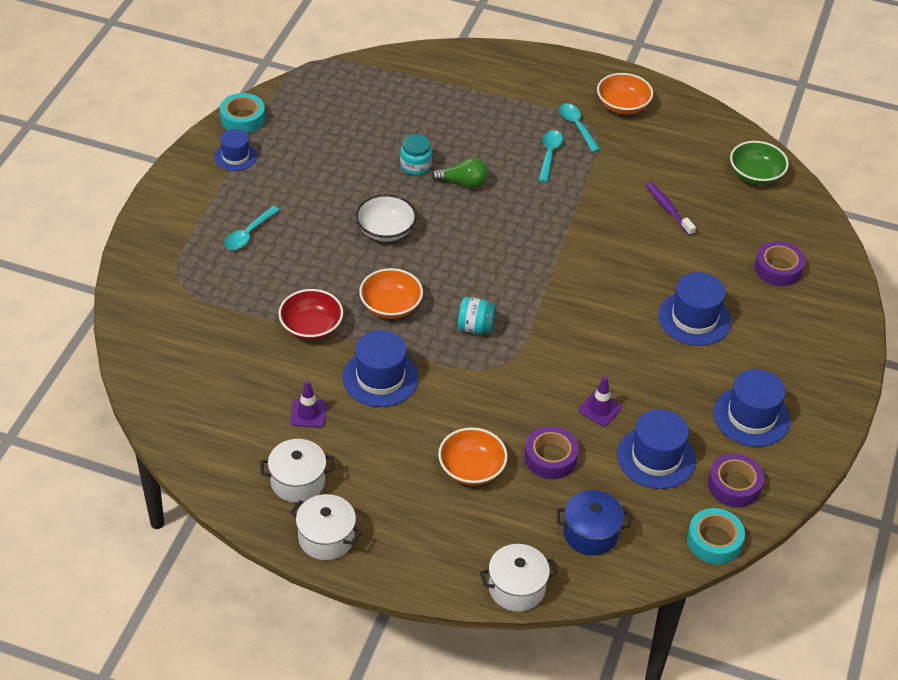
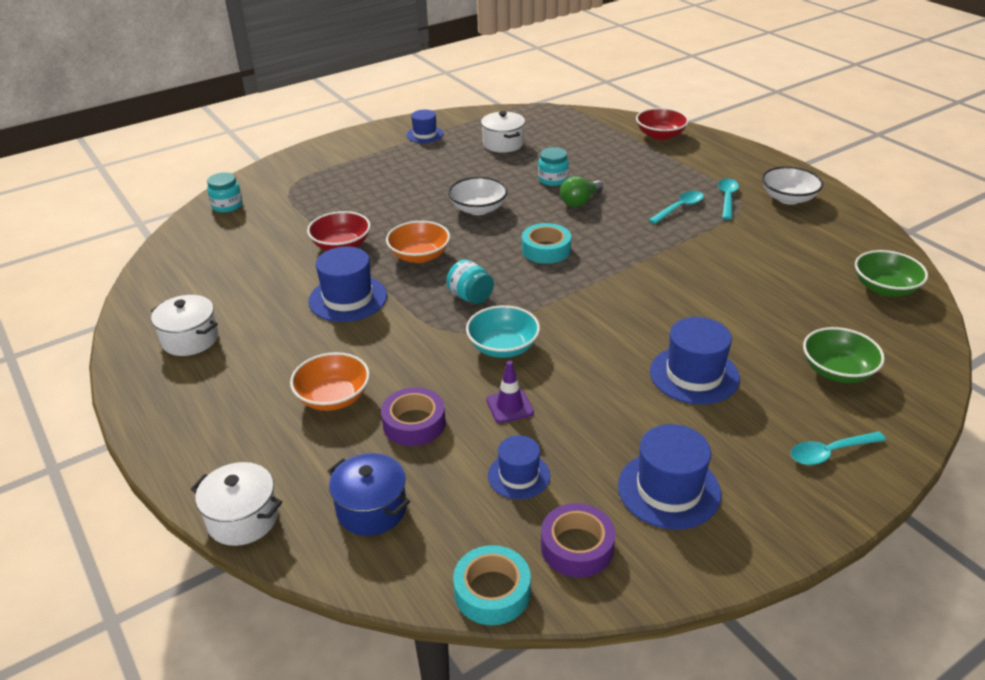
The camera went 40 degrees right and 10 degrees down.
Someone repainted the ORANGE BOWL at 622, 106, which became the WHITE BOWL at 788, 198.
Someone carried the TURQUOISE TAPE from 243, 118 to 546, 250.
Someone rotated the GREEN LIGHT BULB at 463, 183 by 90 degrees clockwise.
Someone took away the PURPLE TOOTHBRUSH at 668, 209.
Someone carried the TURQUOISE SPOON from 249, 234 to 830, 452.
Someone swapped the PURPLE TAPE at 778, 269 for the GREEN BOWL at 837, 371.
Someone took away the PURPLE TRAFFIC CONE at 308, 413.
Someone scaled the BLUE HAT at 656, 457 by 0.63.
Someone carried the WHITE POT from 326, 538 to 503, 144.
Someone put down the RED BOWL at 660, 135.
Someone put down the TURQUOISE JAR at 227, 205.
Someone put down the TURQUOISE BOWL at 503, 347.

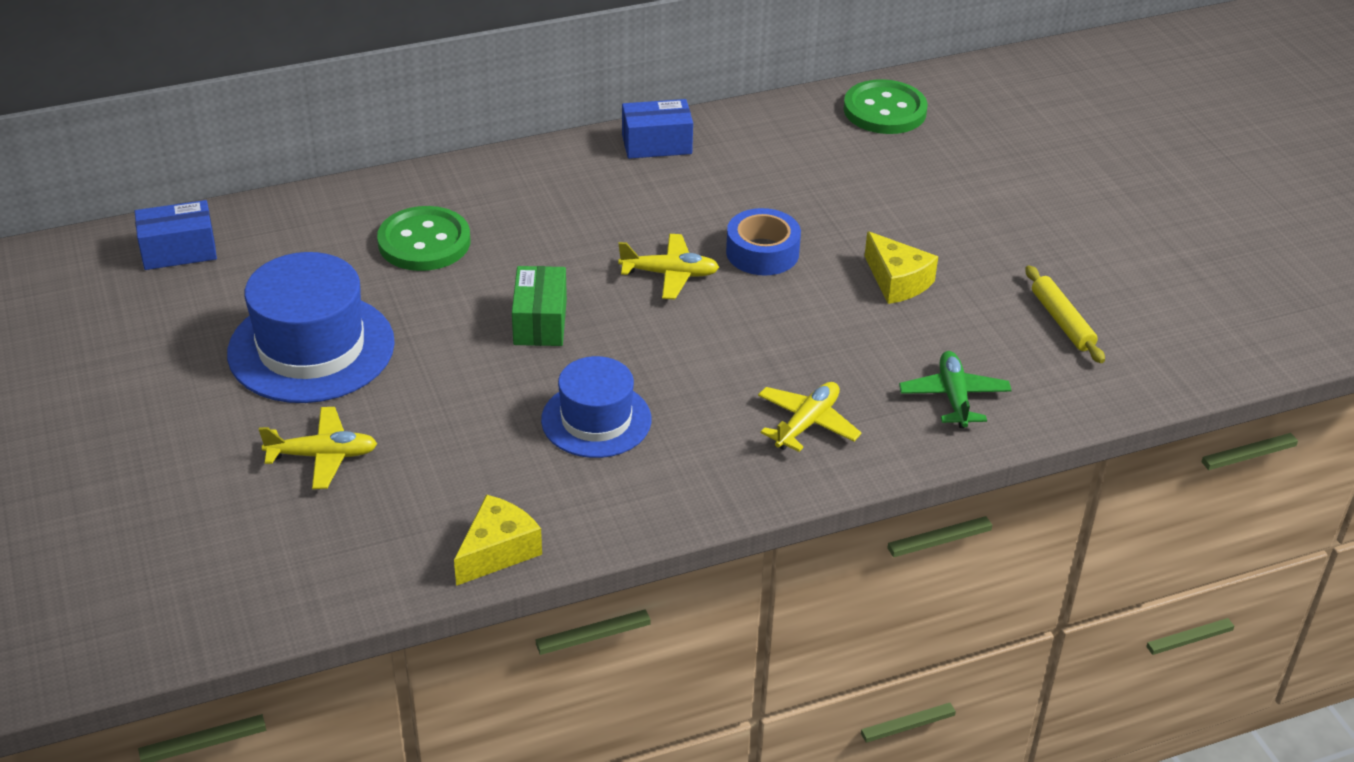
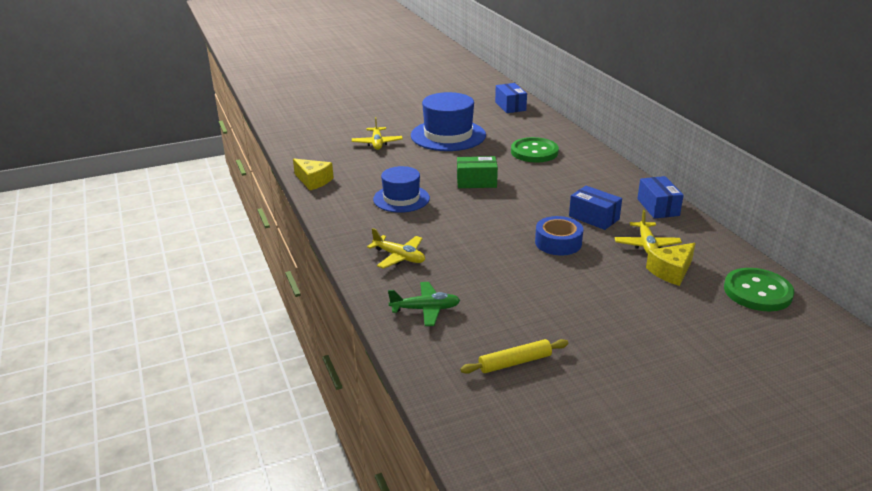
The camera went 90 degrees right and 10 degrees down.
Someone carried the YELLOW CHEESE from 897, 281 to 671, 271.
Someone carried the YELLOW PLANE from 669, 274 to 646, 245.
Someone put down the BLUE BOX at 594, 218.

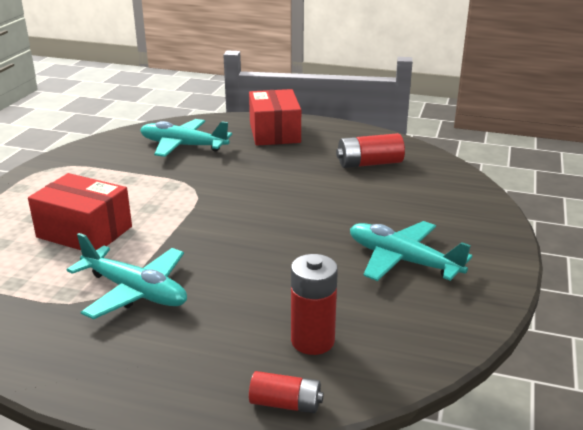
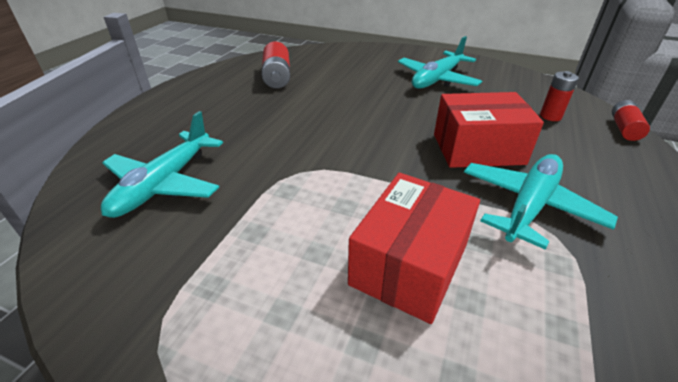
The camera went 85 degrees left and 10 degrees up.
Someone carried the RED BOX from 274, 133 to 478, 149.
Someone scaled the RED BATTERY at 312, 341 by 0.65.

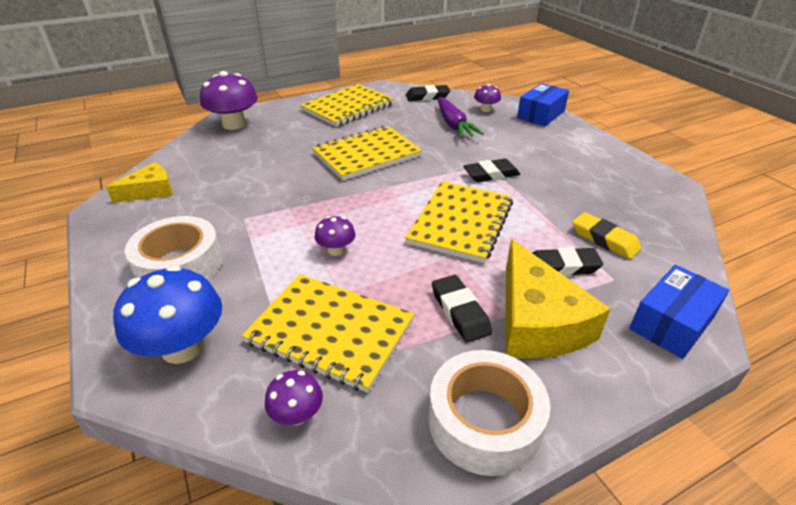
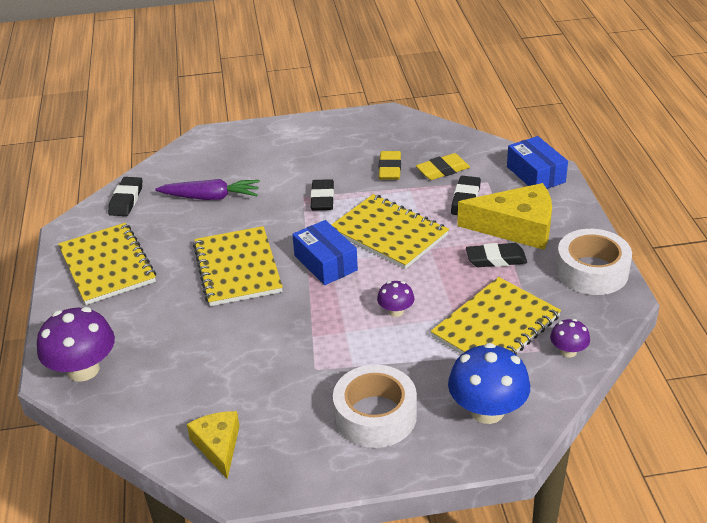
The camera went 70 degrees left and 0 degrees up.
Someone carried the BLUE BOX from 541, 114 to 325, 263.
Someone took away the PURPLE MUSHROOM at 486, 109.
Someone put down the YELLOW ERASER at 390, 169.

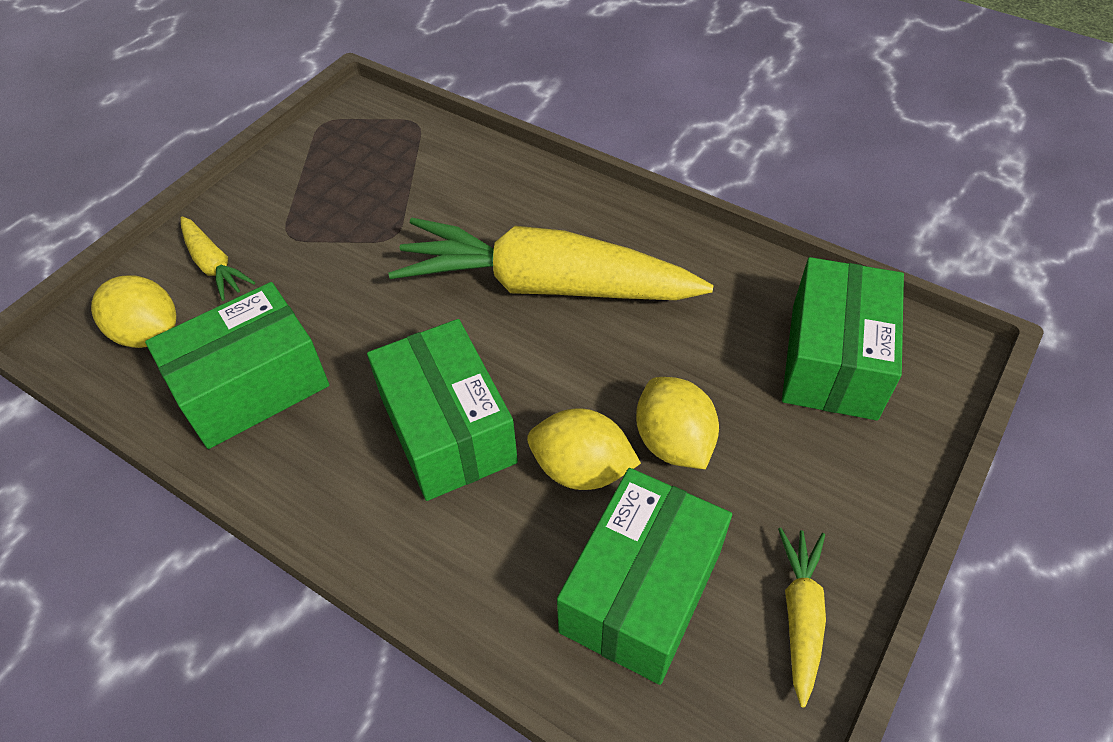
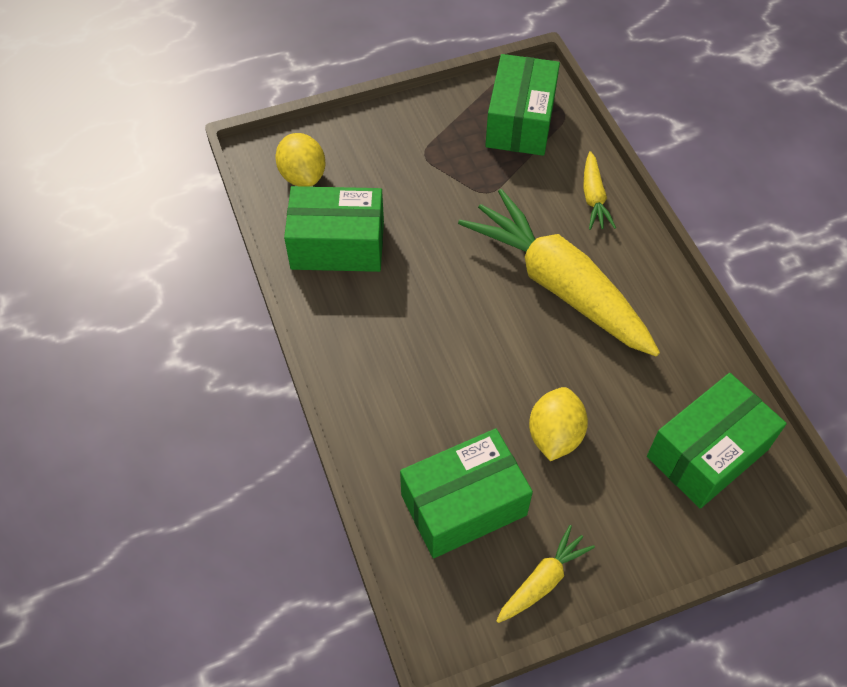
The camera went 35 degrees right and 5 degrees up.
Someone carried the YELLOW CARROT from 214, 265 to 593, 198.
Someone carried the GREEN BOX from 447, 429 to 520, 121.
Someone took away the YELLOW LEMON at 581, 469.

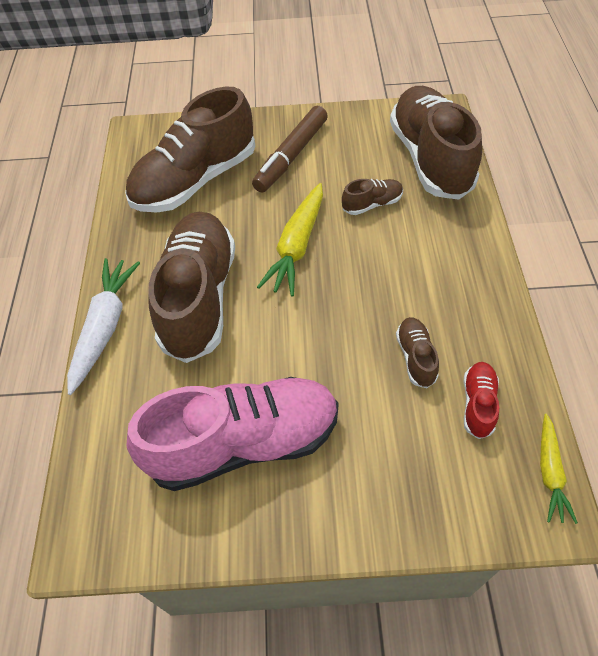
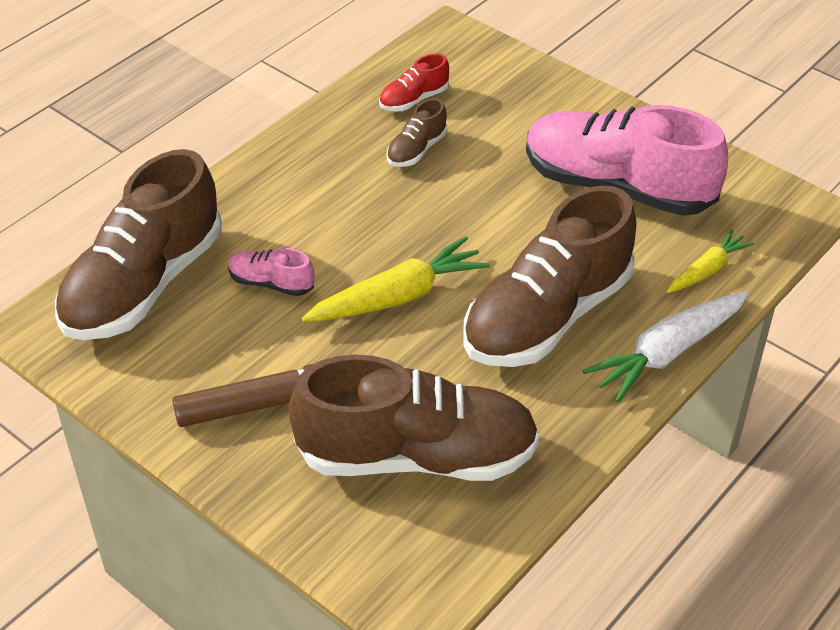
The camera went 140 degrees left and 10 degrees down.
Someone repainted the BROWN SHOE at 372, 204, which became the PINK SHOE at 271, 283.
Someone carried the YELLOW CARROT from 549, 472 to 707, 270.

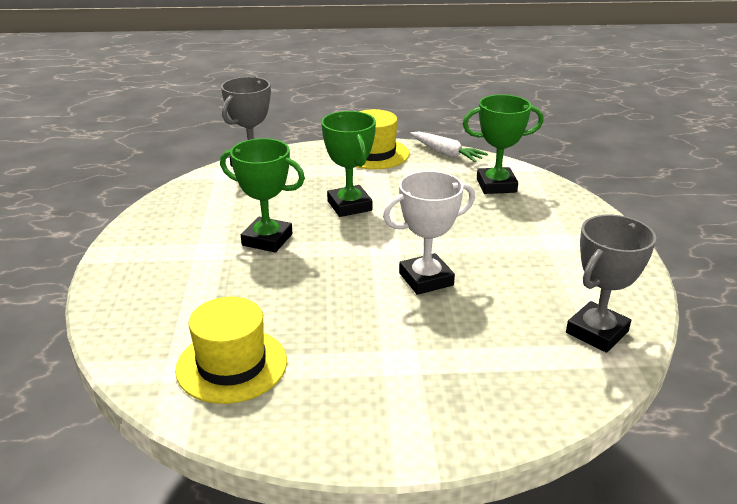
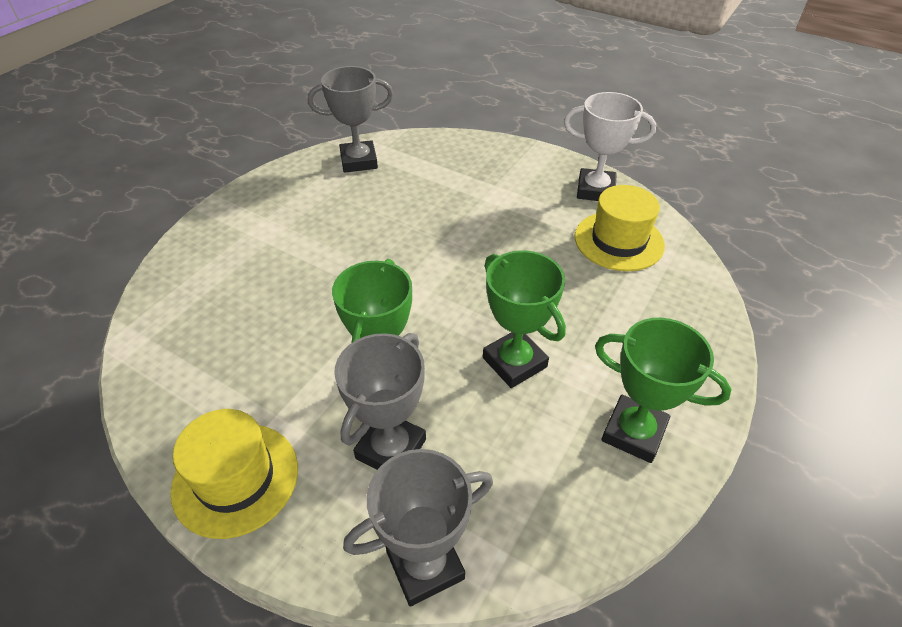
The camera went 145 degrees left and 15 degrees up.
Someone carried the GREEN TROPHY from 496, 185 to 633, 432.
Someone took away the WHITE CARROT at 446, 154.
Someone carried the WHITE TROPHY from 426, 279 to 595, 190.
Someone put down the GREY TROPHY at 391, 449.

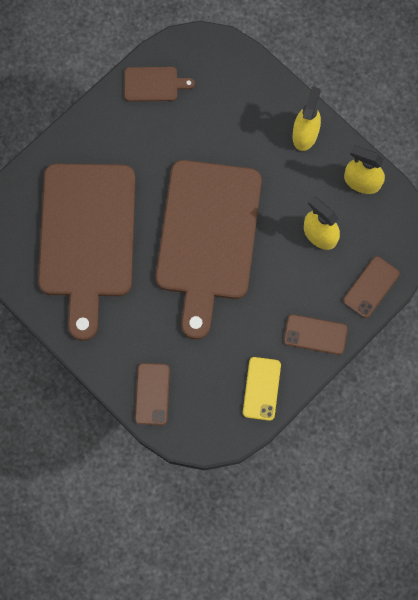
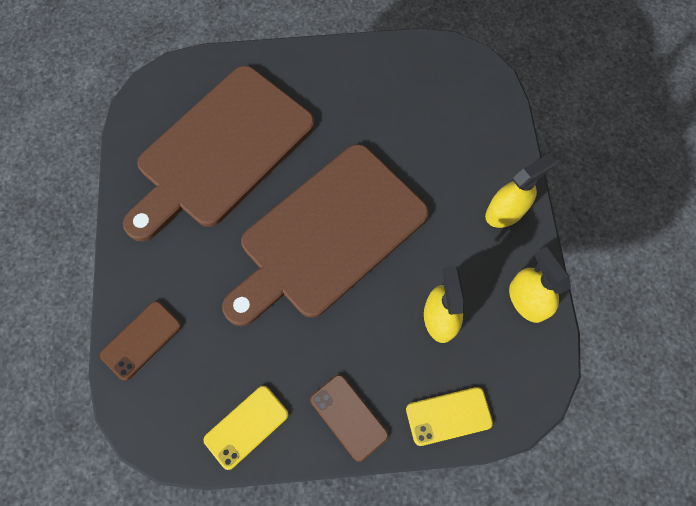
The camera went 40 degrees right and 5 degrees down.
Someone took away the BROWN CUTTING BOARD at 154, 84.
Someone repainted the BROWN PHONE at 371, 287, which became the YELLOW PHONE at 448, 416.

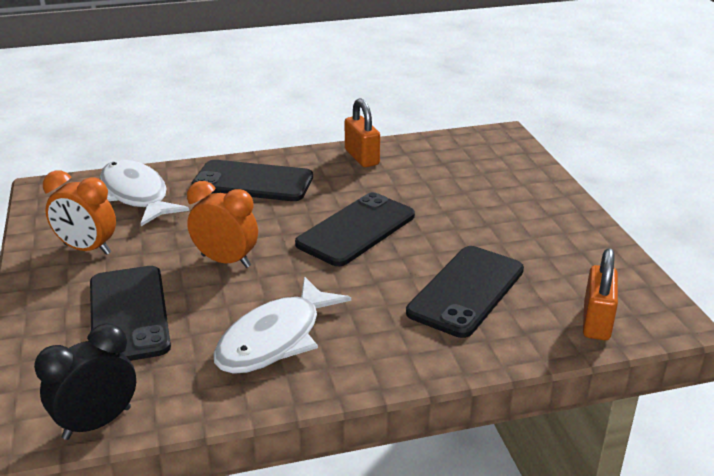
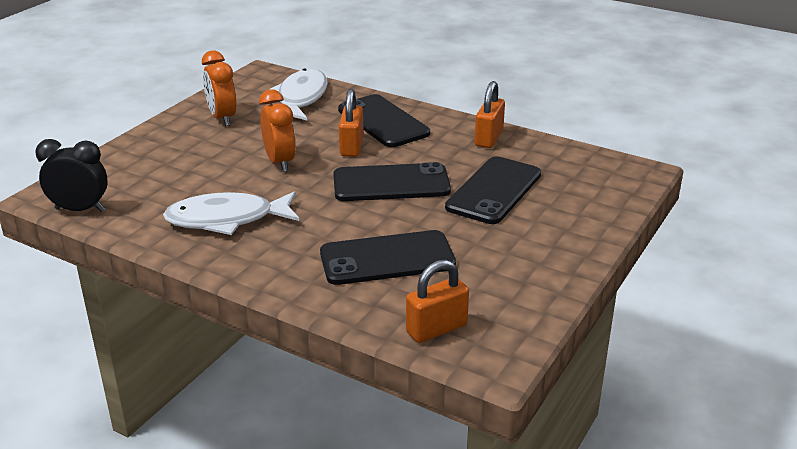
The camera went 45 degrees right and 0 degrees up.
Someone carried the BLACK PHONE from 128, 314 to 494, 191.
Someone put down the ORANGE PADLOCK at 351, 147.

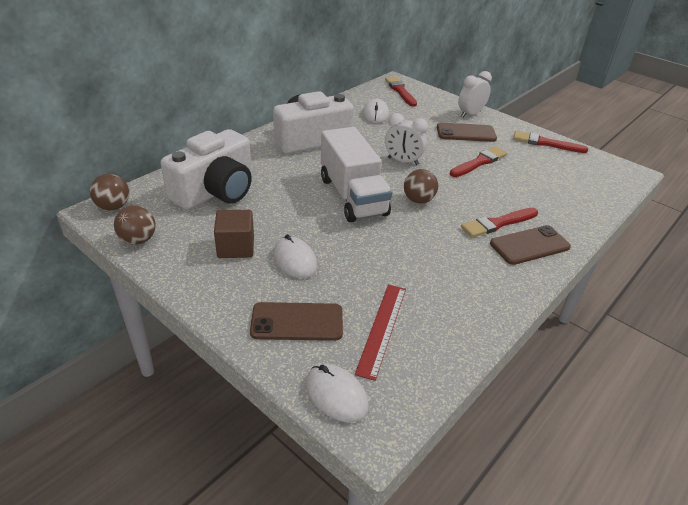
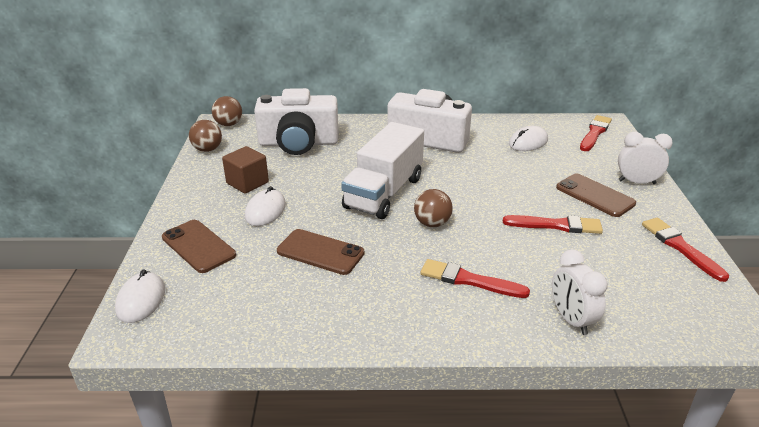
The camera went 50 degrees right and 5 degrees down.
Someone carried the WHITE CLOCK from 403, 161 to 571, 319.
Someone carried the BROWN PHONE from 529, 245 to 320, 252.
Someone took away the RED RULER at 382, 329.

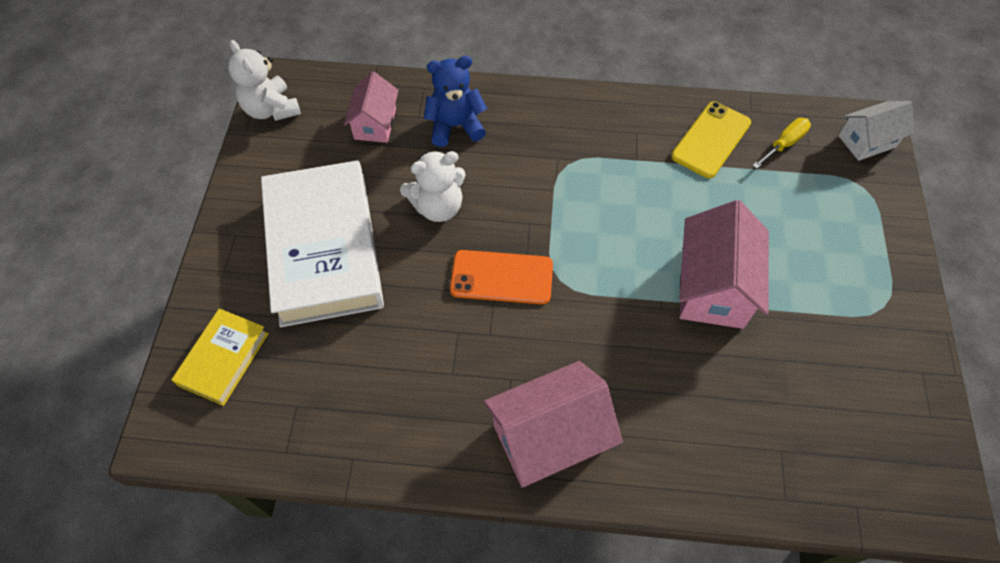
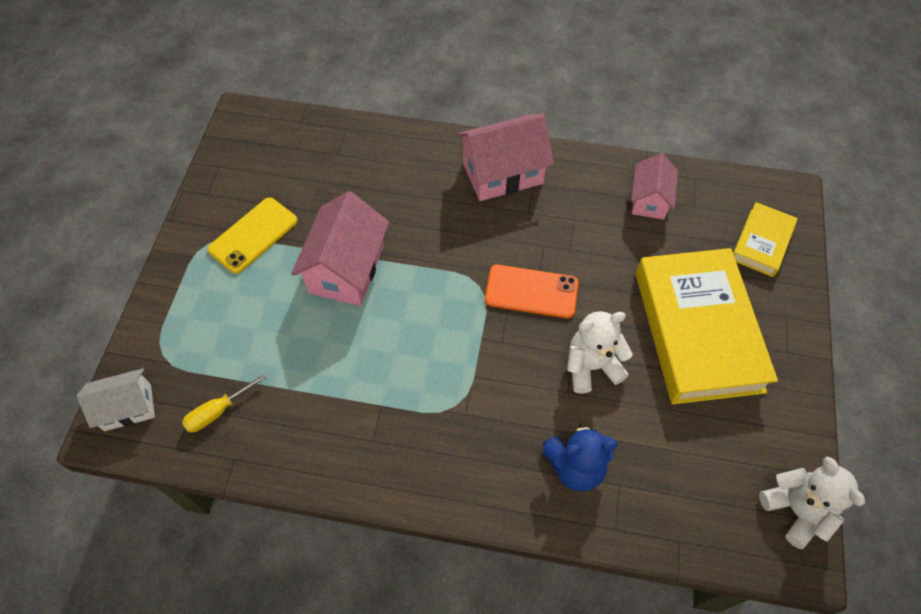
The camera went 175 degrees left and 0 degrees up.
Someone carried the PINK HOUSE from 375, 124 to 649, 200.
Someone carried the YELLOW PHONE from 711, 140 to 253, 235.
Someone repainted the WHITE BOOK at 324, 249, which became the YELLOW BOOK at 697, 330.

